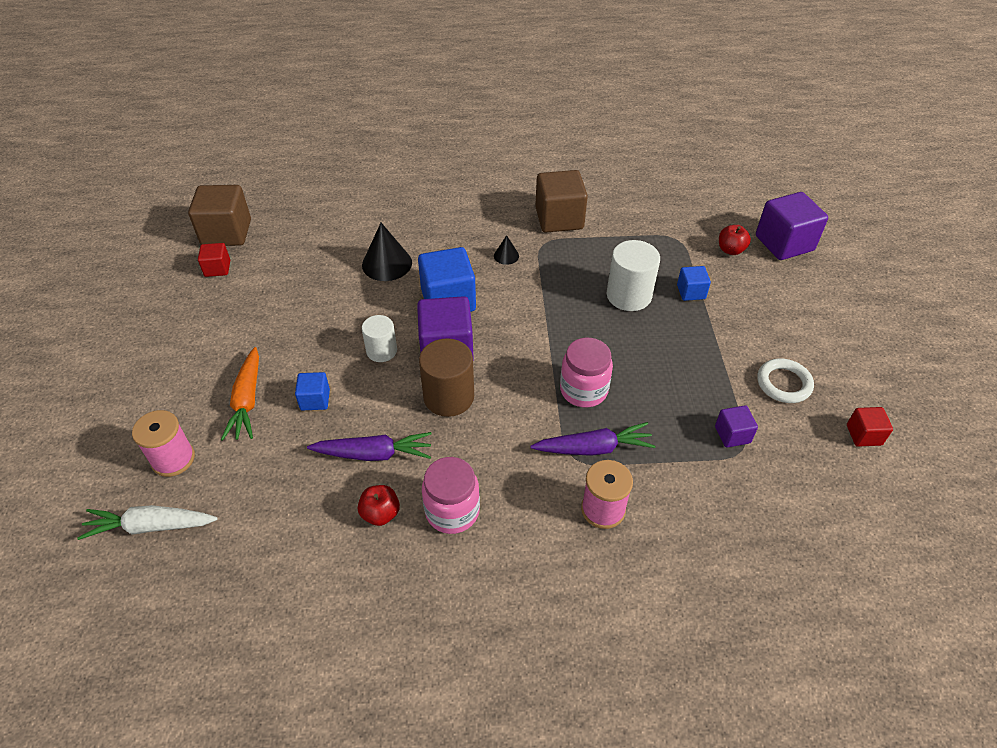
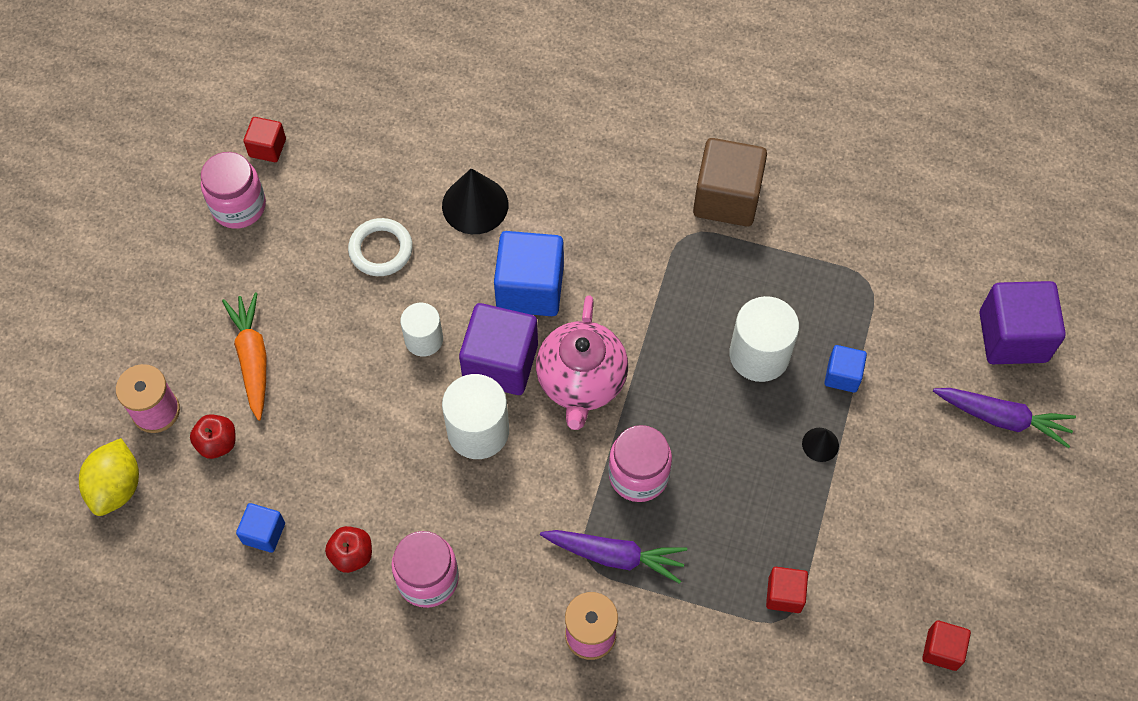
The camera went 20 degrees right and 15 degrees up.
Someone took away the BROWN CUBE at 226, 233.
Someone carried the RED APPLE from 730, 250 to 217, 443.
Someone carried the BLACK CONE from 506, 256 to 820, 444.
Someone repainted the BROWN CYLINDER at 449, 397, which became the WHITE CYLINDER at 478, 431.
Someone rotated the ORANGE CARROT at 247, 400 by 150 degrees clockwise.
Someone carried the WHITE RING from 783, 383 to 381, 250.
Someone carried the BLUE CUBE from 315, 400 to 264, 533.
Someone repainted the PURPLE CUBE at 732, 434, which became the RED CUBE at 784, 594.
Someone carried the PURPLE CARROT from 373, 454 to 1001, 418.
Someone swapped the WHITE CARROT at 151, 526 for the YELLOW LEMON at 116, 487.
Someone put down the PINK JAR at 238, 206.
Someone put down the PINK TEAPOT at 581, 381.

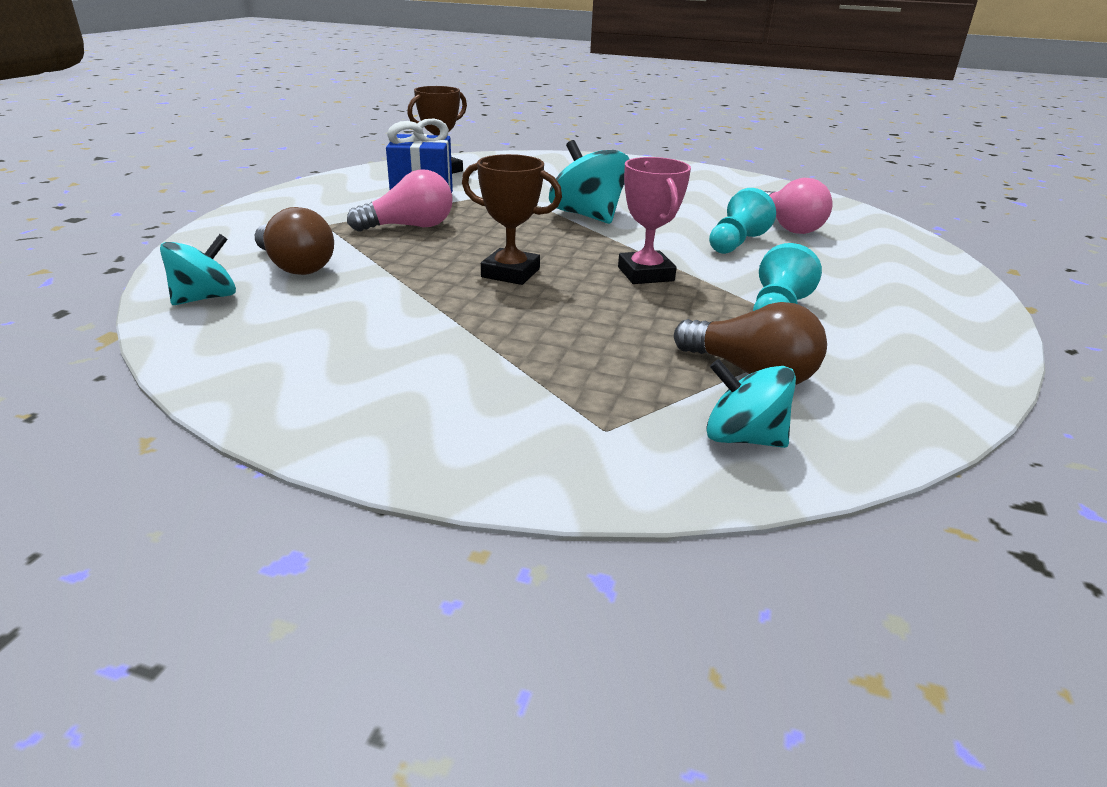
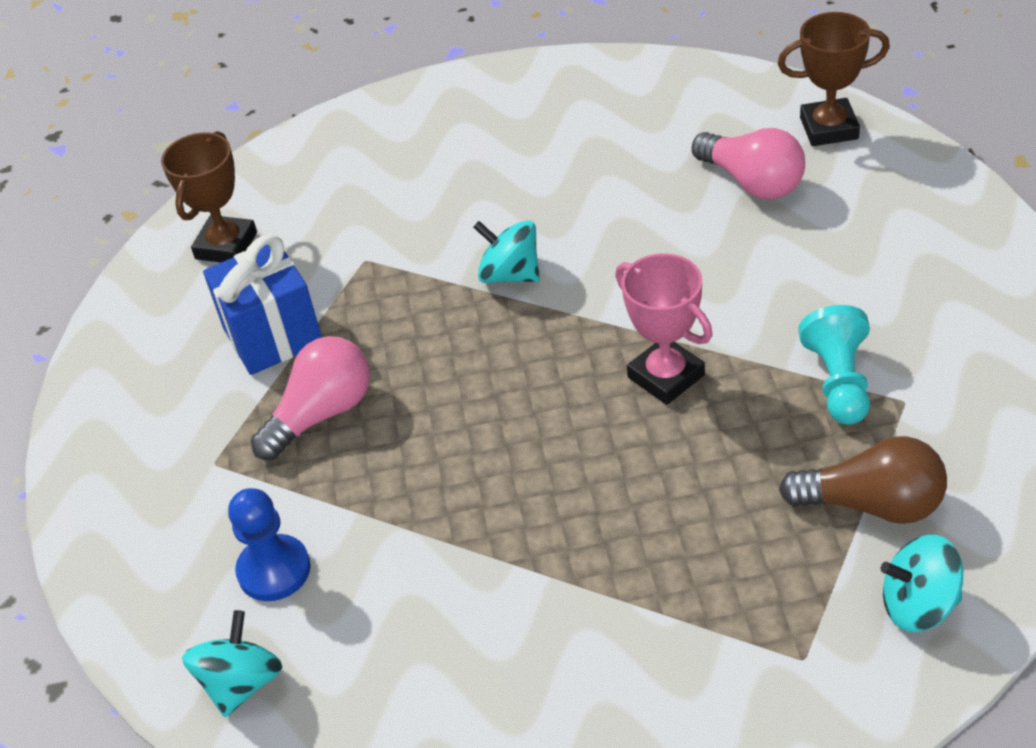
The camera went 20 degrees left and 15 degrees up.
Someone scaled the TURQUOISE SPINNING TOP at 587, 216 by 0.66.
Someone carried the BROWN TROPHY from 510, 273 to 829, 128.
Someone took away the TURQUOISE PAWN at 735, 243.
Someone swapped the BROWN LIGHT BULB at 295, 266 for the BLUE PAWN at 274, 570.

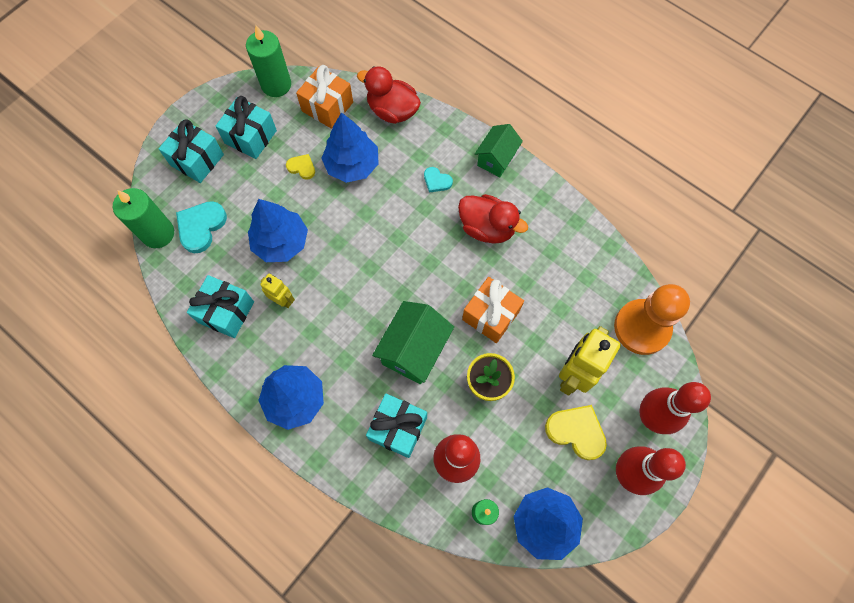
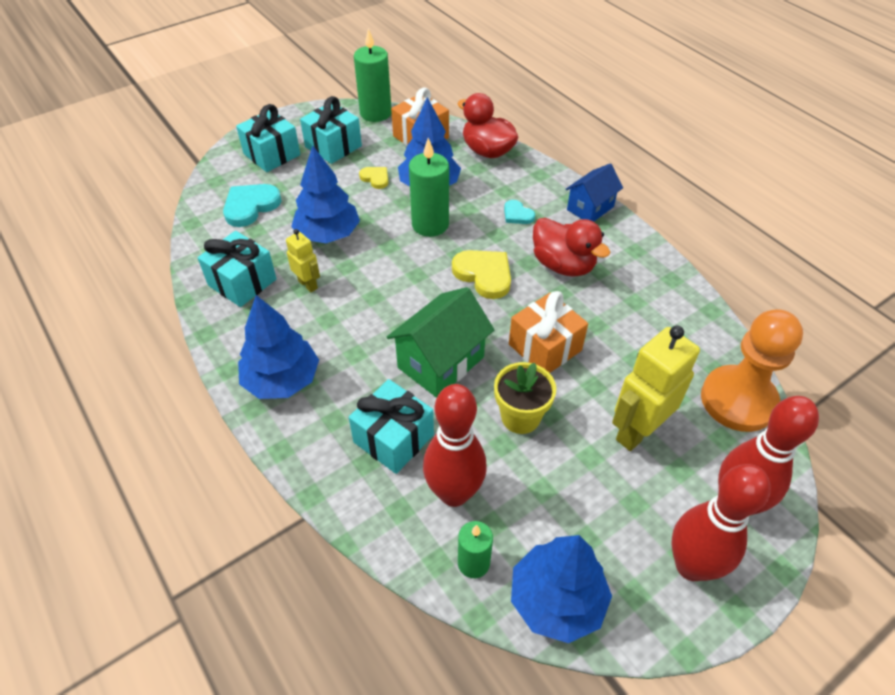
The camera went 15 degrees right and 20 degrees down.
Someone repainted the GREEN HOUSE at 496, 159, which became the BLUE HOUSE at 590, 208.
Someone carried the GREEN CANDLE from 158, 233 to 430, 224.
Someone carried the YELLOW HEART from 576, 431 to 484, 275.

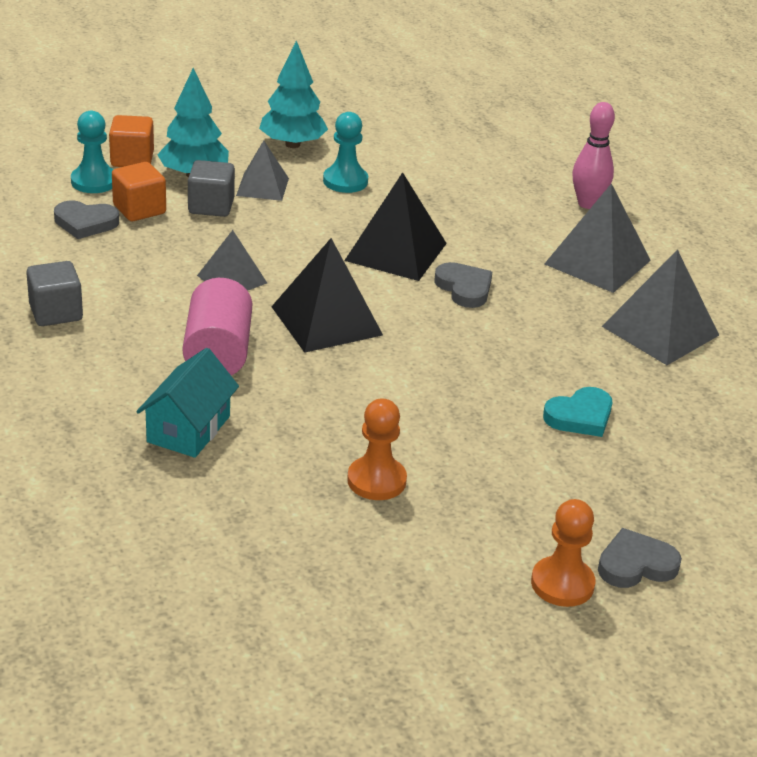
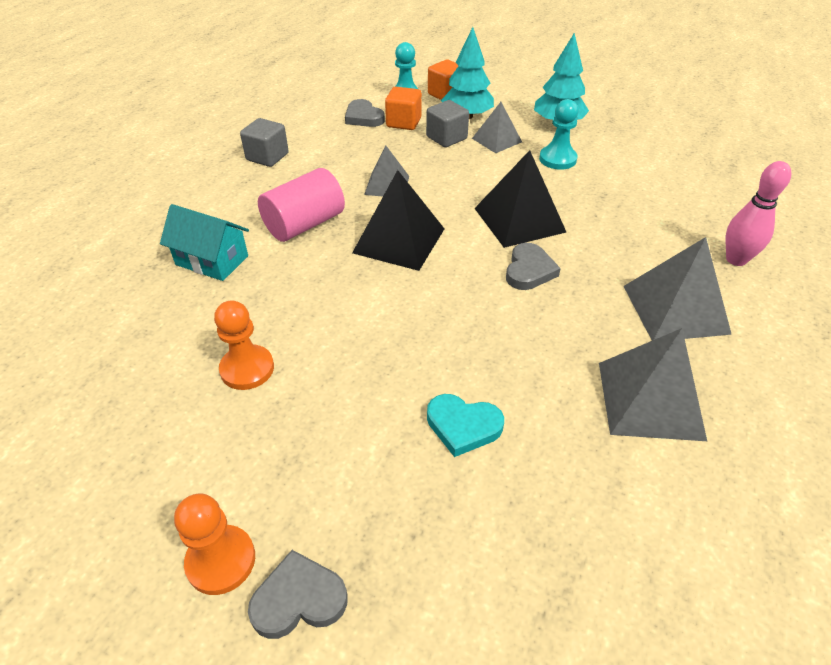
The camera went 50 degrees right and 10 degrees up.
Someone rotated the TURQUOISE HOUSE at 189, 429 by 45 degrees clockwise.
Someone rotated the GREY HEART at 636, 564 by 45 degrees counterclockwise.

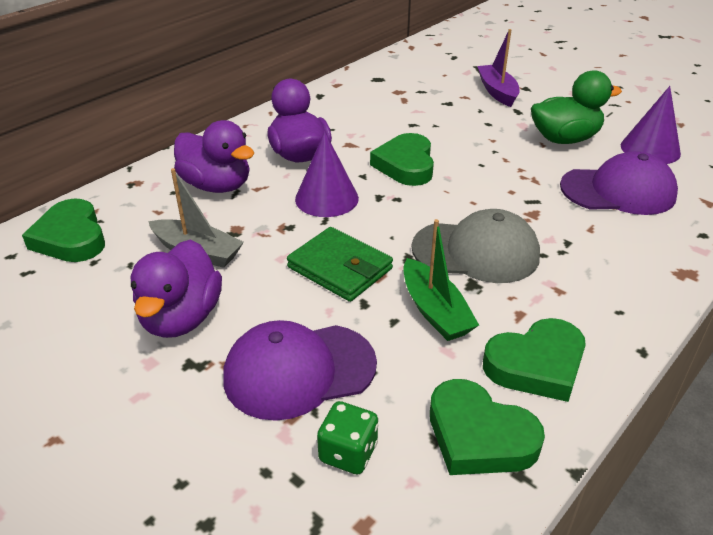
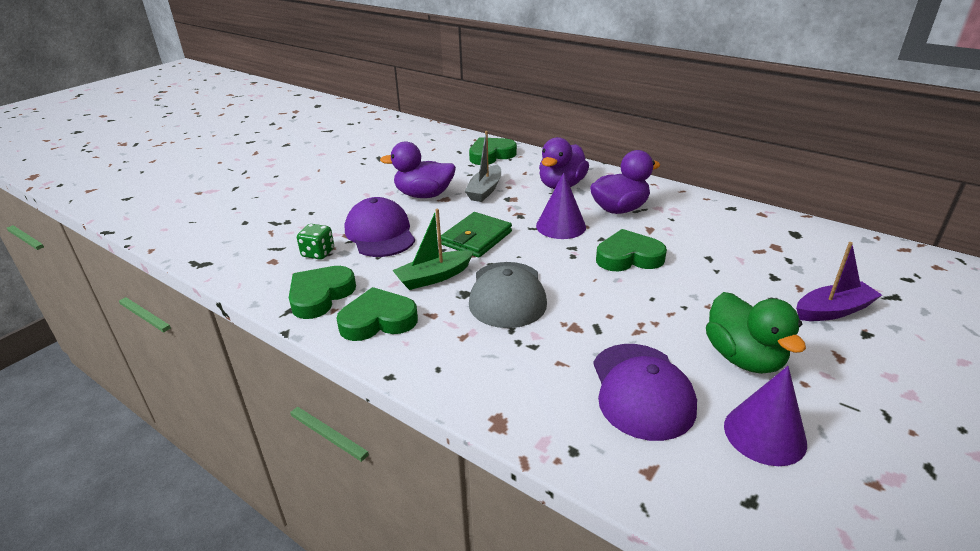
The camera went 85 degrees right and 5 degrees down.
Someone rotated the GREEN HEART at 536, 365 by 105 degrees clockwise.

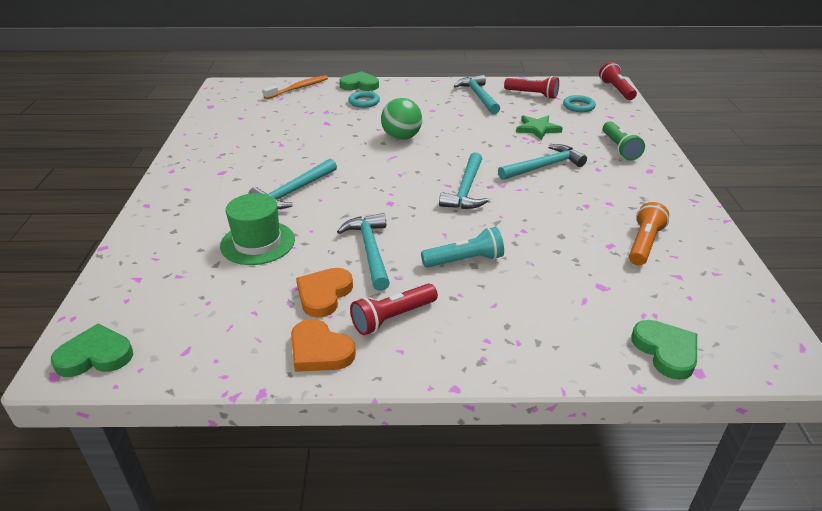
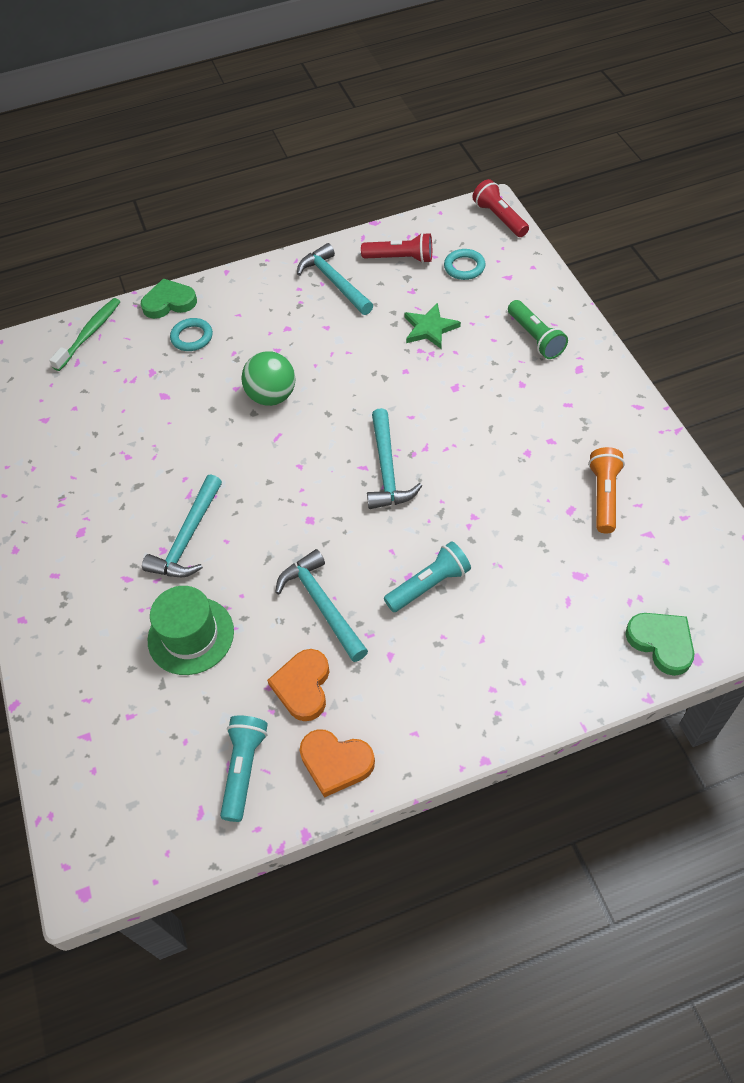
The camera went 15 degrees left and 20 degrees up.
Someone repainted the ORANGE TOOTHBRUSH at 298, 88, which became the GREEN TOOTHBRUSH at 90, 334.
Someone took away the TURQUOISE HAMMER at 544, 166.
Someone took away the RED FLASHLIGHT at 393, 318.
Someone took away the GREEN HEART at 95, 356.
Someone put down the TURQUOISE FLASHLIGHT at 244, 769.

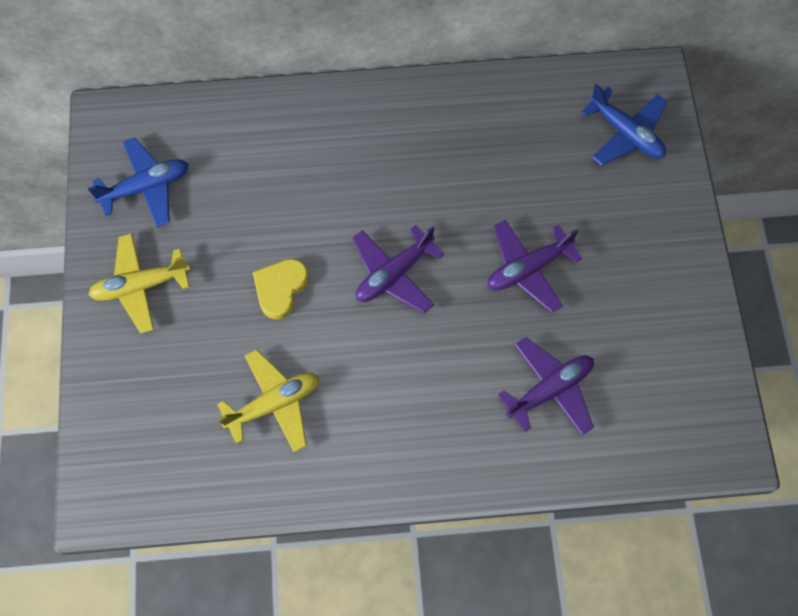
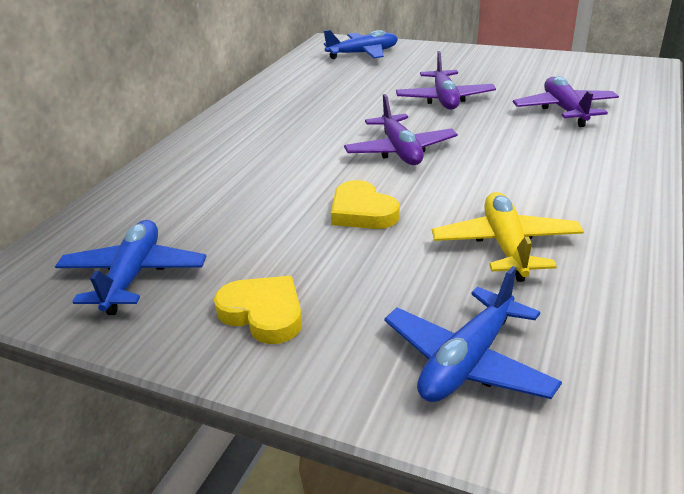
The camera went 60 degrees left and 35 degrees down.
Someone swapped the YELLOW PLANE at 141, 286 for the YELLOW HEART at 263, 313.
Someone put down the BLUE PLANE at 467, 361.

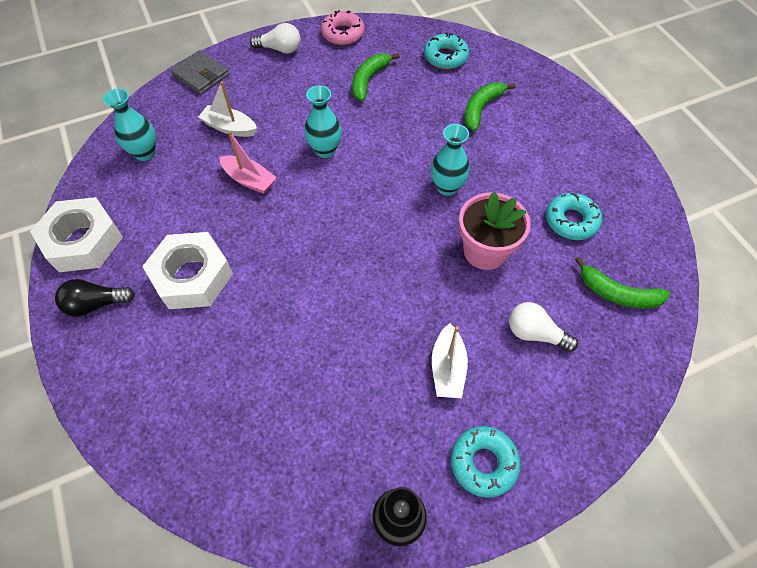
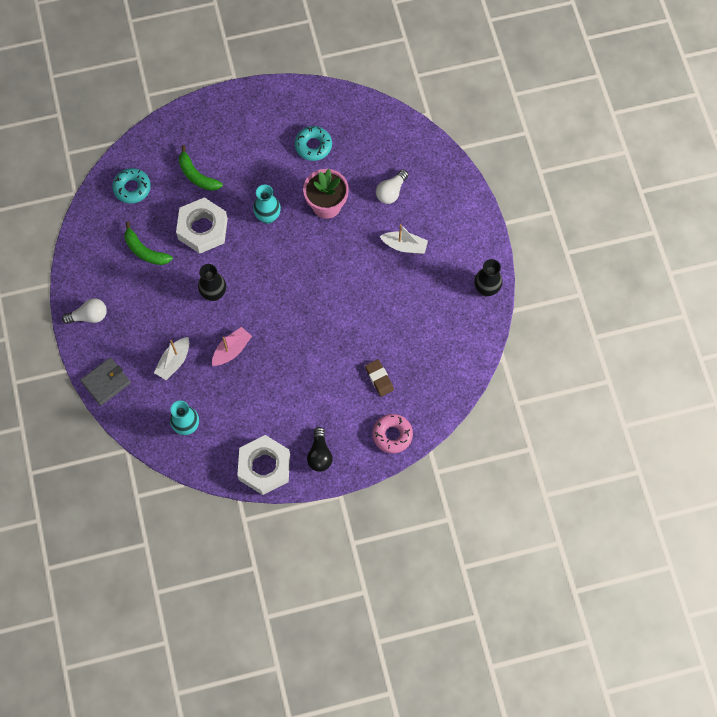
The camera went 80 degrees left and 10 degrees up.
Someone carried the PINK DONUT from 343, 34 to 392, 435.
Someone rotated the WHITE LIGHT BULB at 280, 49 by 60 degrees clockwise.
Someone repainted the TURQUOISE VASE at 325, 150, which became the BLACK VASE at 214, 293.
Someone carried the WHITE NUT from 192, 276 to 202, 229.
Someone took away the GREEN BANANA at 617, 293.
Someone took away the TURQUOISE DONUT at 483, 463.
Someone put down the BROWN ERASER at 379, 378.

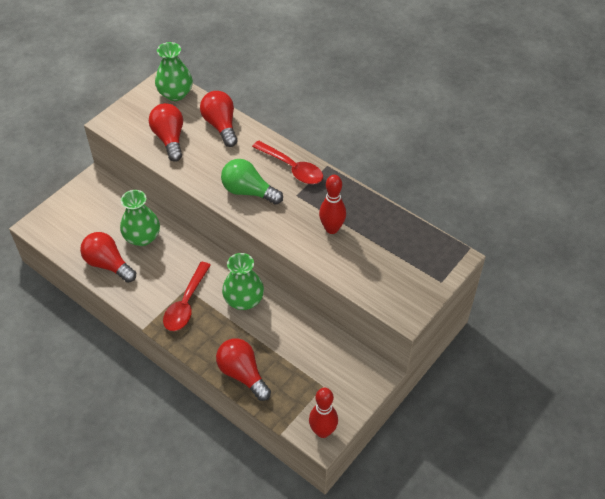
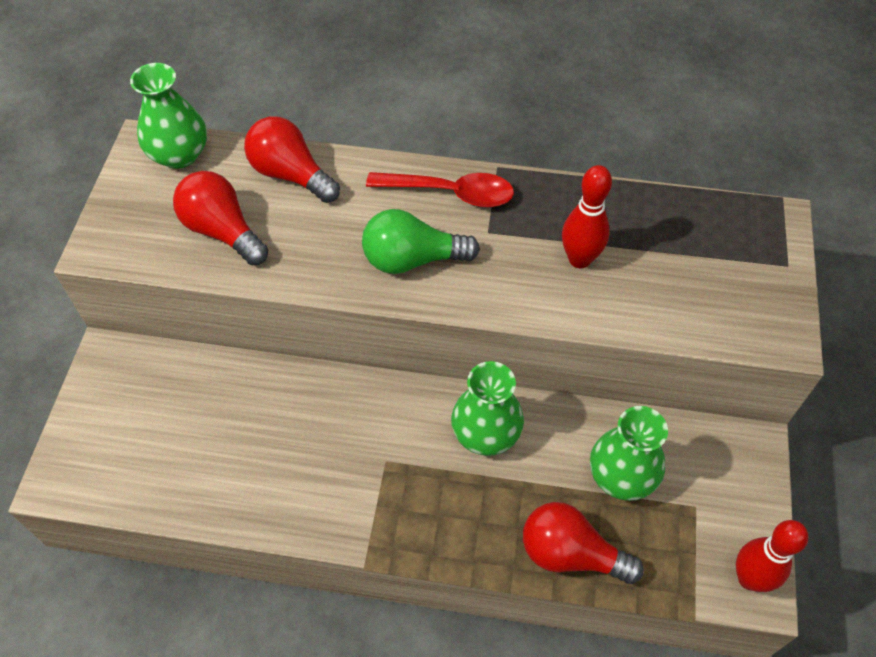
The camera went 30 degrees left and 5 degrees up.
Someone carried the GREEN VASE from 142, 237 to 621, 476.
Someone took away the RED LIGHT BULB at 108, 264.
Someone took away the RED SPOON at 186, 304.

